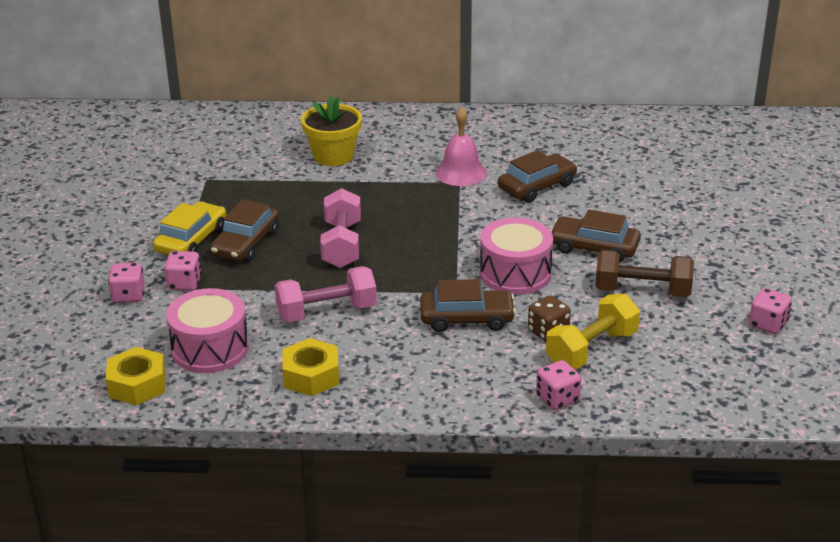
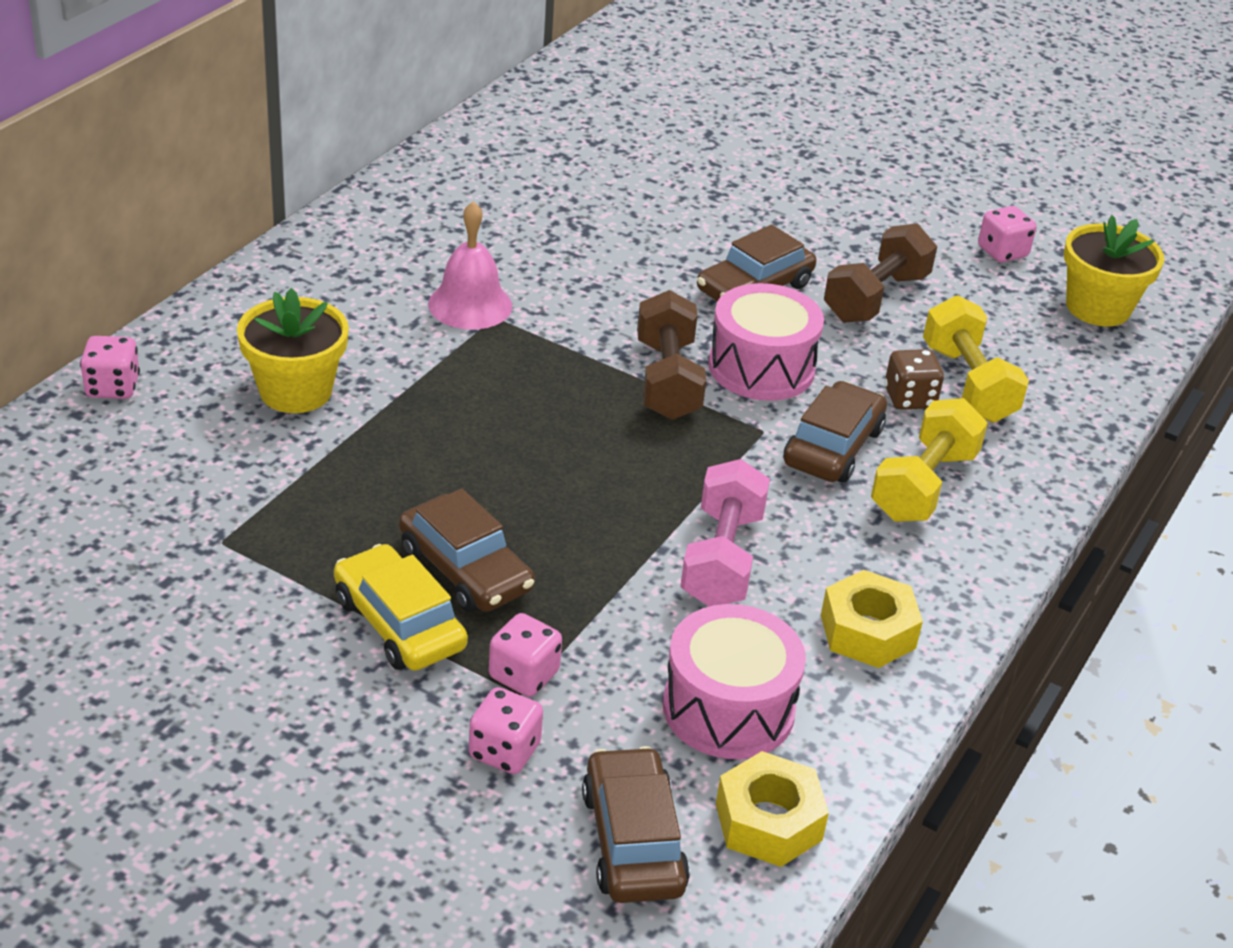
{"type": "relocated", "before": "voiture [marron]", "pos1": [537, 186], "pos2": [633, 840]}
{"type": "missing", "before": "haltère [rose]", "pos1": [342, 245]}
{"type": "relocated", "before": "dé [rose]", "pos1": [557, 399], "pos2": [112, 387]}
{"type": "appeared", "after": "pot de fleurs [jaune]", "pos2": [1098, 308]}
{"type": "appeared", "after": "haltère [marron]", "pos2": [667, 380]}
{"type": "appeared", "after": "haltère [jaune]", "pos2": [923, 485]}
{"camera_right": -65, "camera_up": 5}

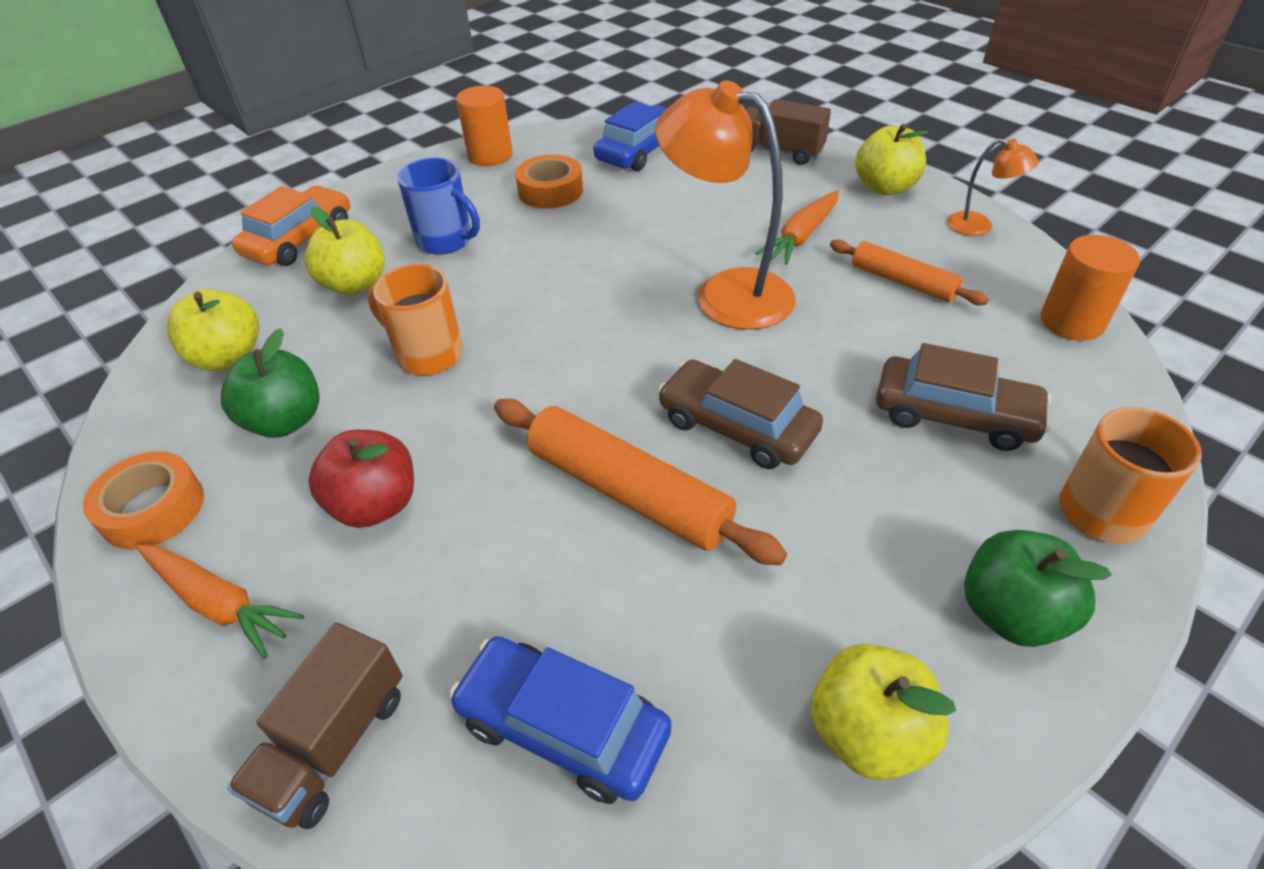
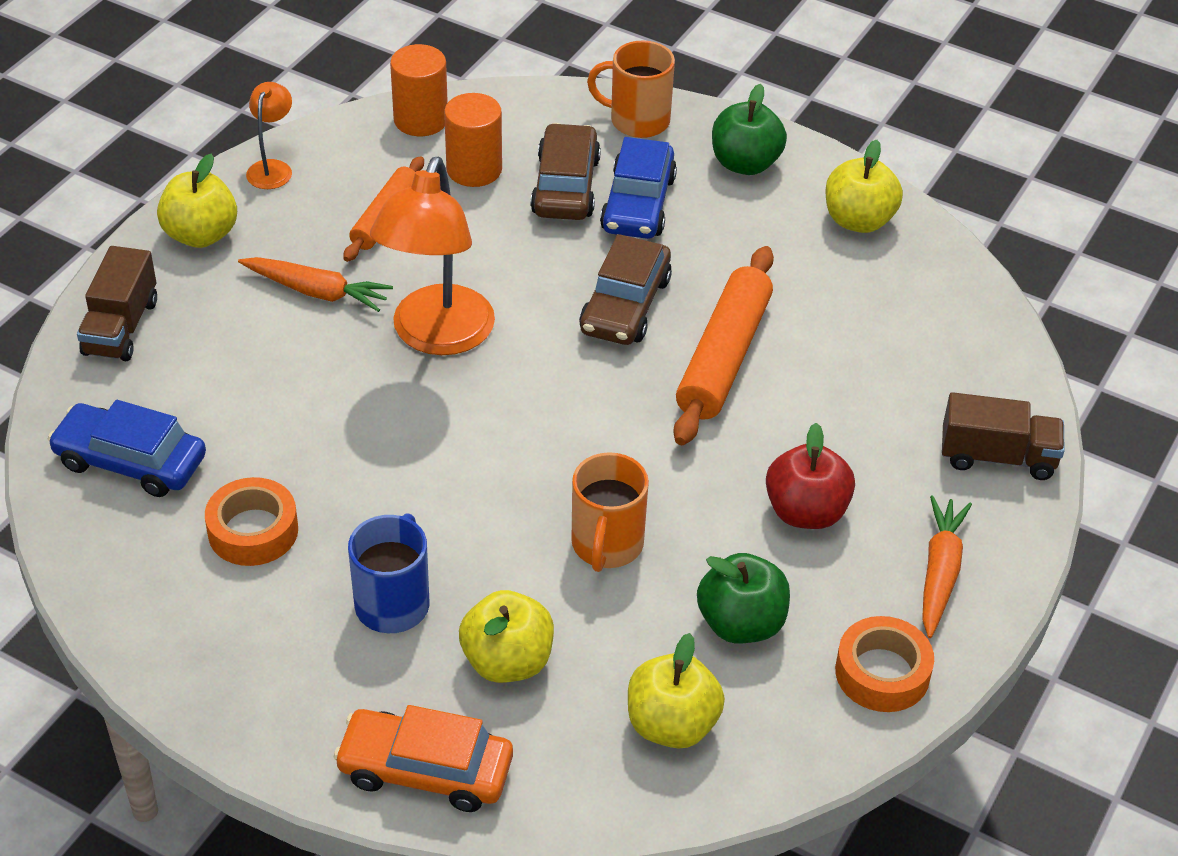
{"type": "relocated", "before": "cylindre [orange]", "pos1": [490, 155], "pos2": [474, 169]}
{"type": "relocated", "before": "voiture [bleu]", "pos1": [563, 727], "pos2": [638, 204]}
{"camera_right": -110, "camera_up": 0}

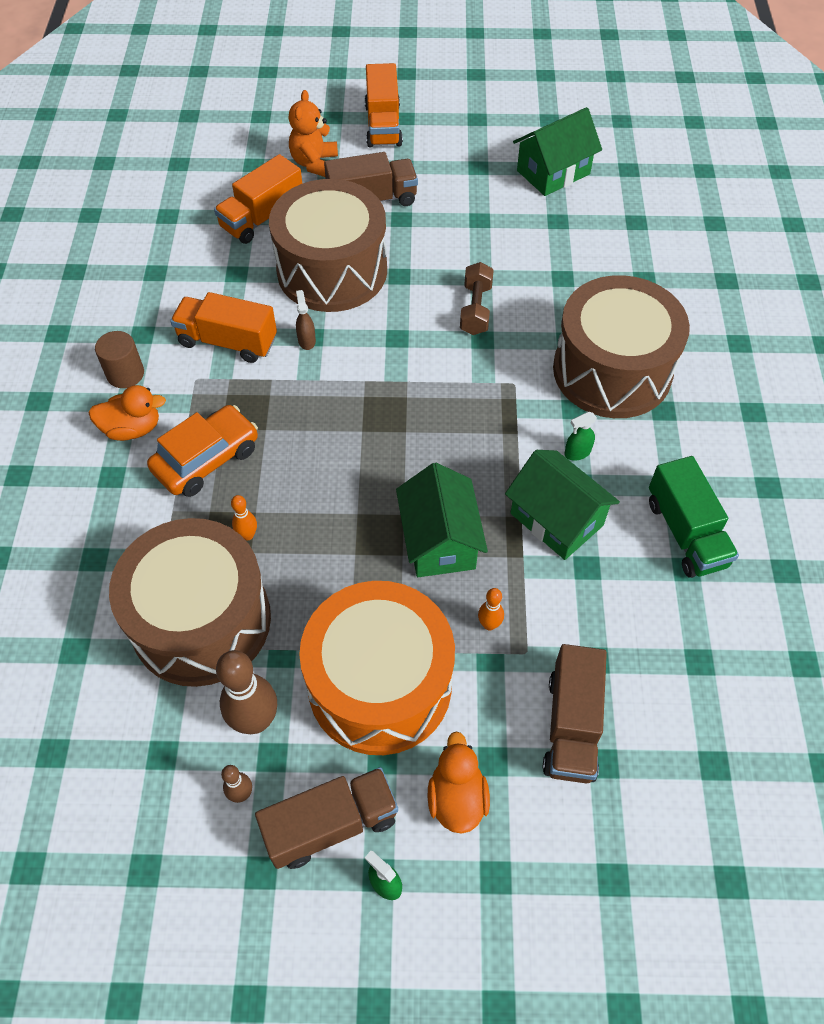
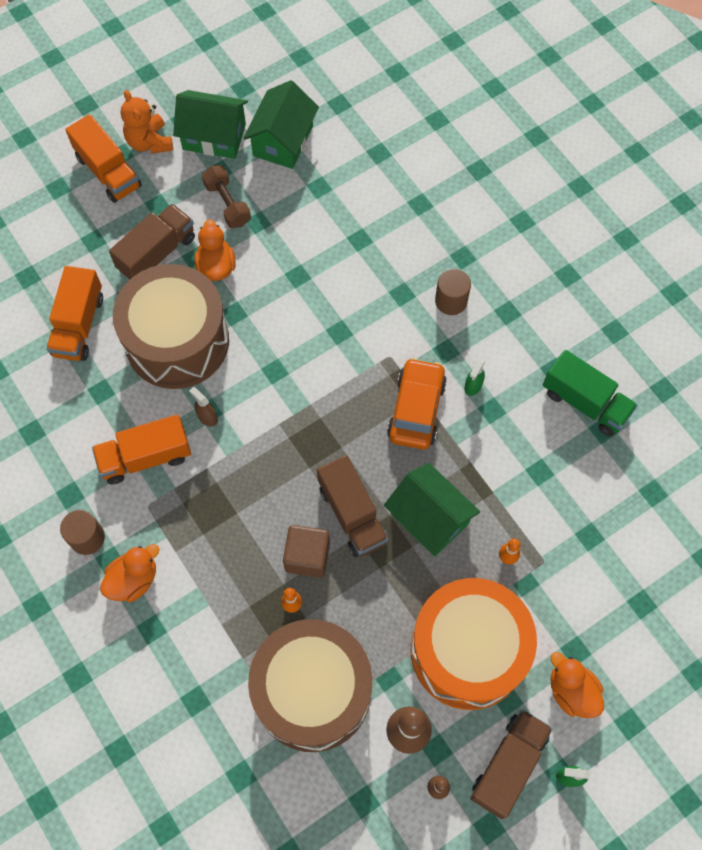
{"type": "relocated", "before": "ours en peluche [orange]", "pos1": [314, 163], "pos2": [149, 142]}
{"type": "relocated", "before": "haltère [marron]", "pos1": [476, 309], "pos2": [227, 204]}
{"type": "exchanged", "before": "tambour [marron]", "after": "cylindre [marron]", "pos1": [612, 371], "pos2": [451, 301]}
{"type": "relocated", "before": "voiture [orange]", "pos1": [207, 459], "pos2": [416, 409]}
{"type": "relocated", "before": "maison [vert]", "pos1": [556, 519], "pos2": [214, 136]}
{"type": "relocated", "before": "camion [marron]", "pos1": [571, 726], "pos2": [352, 514]}
{"type": "appeared", "after": "canard [orange]", "pos2": [216, 266]}
{"type": "appeared", "after": "cube [marron]", "pos2": [307, 556]}
{"camera_right": -35, "camera_up": 10}

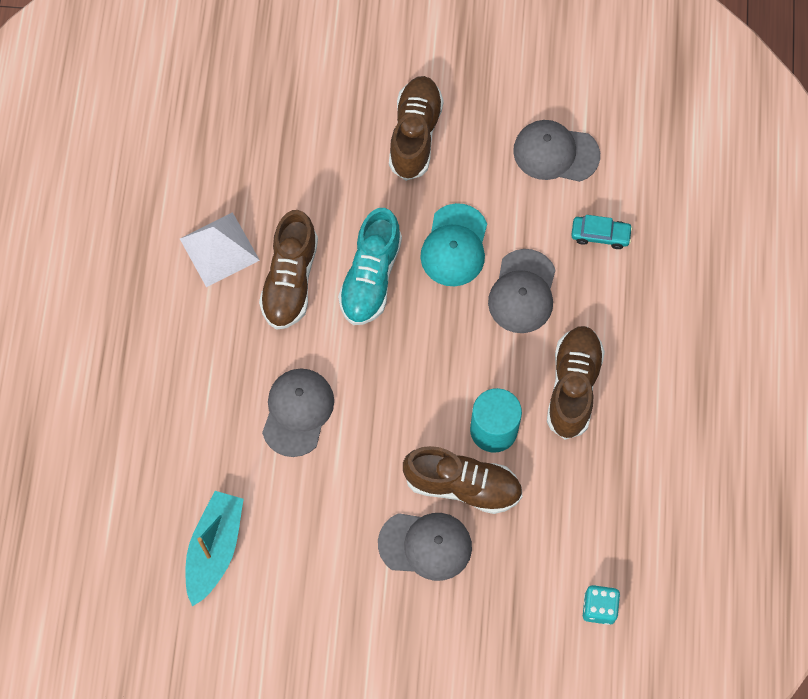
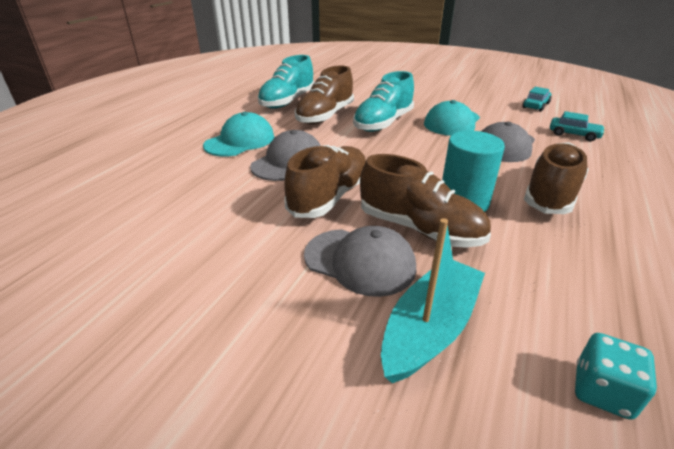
{"type": "relocated", "before": "chaussure [marron]", "pos1": [415, 134], "pos2": [329, 197]}
{"type": "exchanged", "before": "casquette [gris]", "after": "voiture [turquoise]", "pos1": [555, 153], "pos2": [535, 105]}
{"type": "exchanged", "before": "pyramide [blanc]", "after": "chaussure [turquoise]", "pos1": [219, 249], "pos2": [287, 101]}
{"type": "relocated", "before": "bateau [turquoise]", "pos1": [214, 549], "pos2": [430, 328]}
{"type": "appeared", "after": "casquette [turquoise]", "pos2": [240, 141]}
{"camera_right": 20, "camera_up": -35}

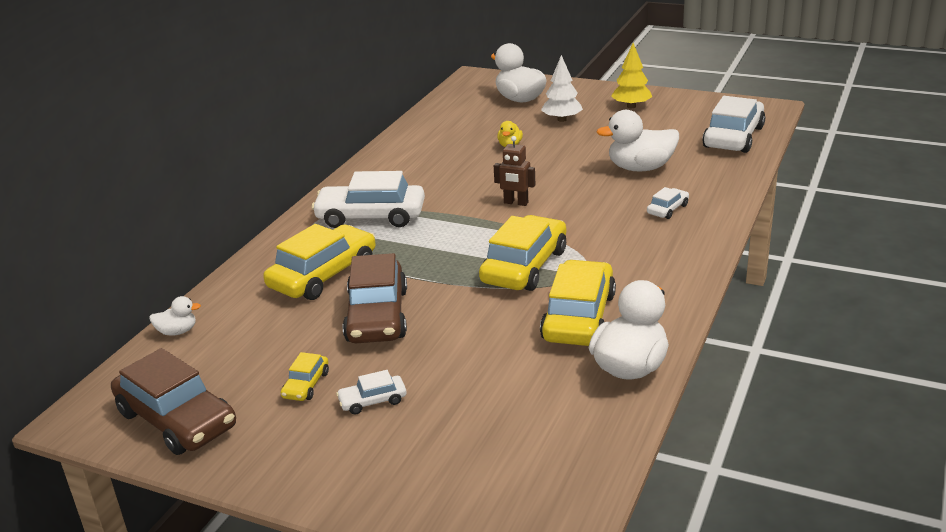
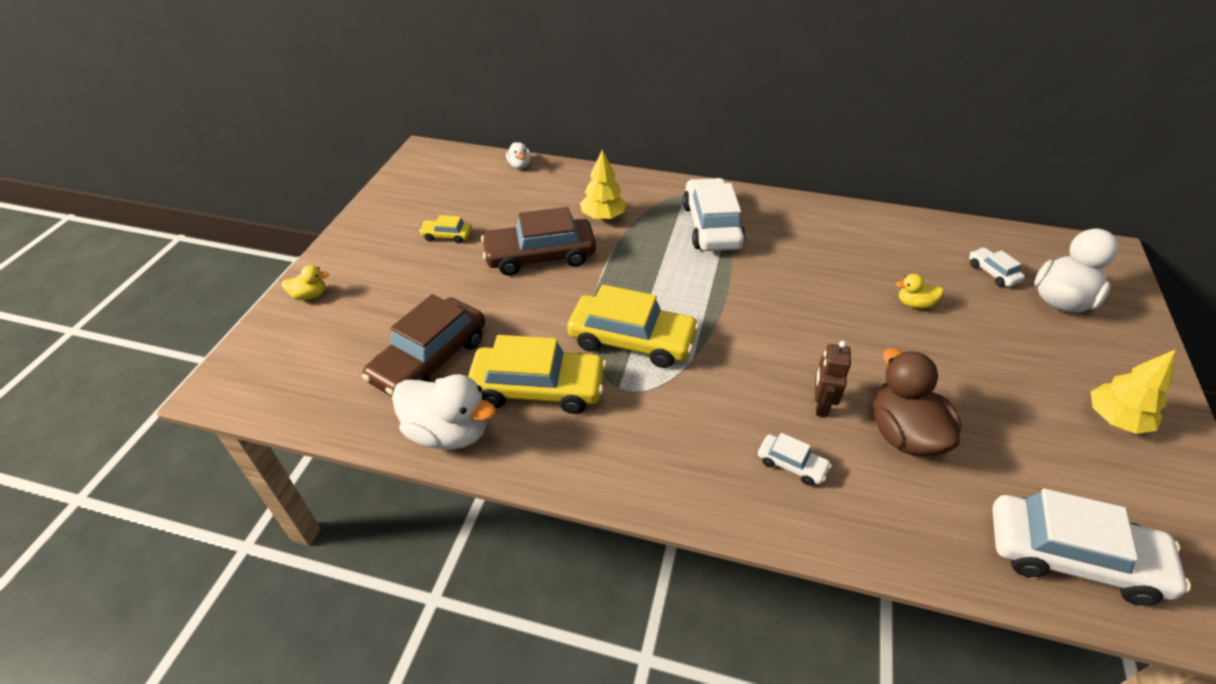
{"type": "missing", "before": "arbre [blanc]", "pos1": [562, 119]}
{"type": "colour", "before": "canard [blanc]", "after": "canard [marron]", "pos1": [640, 168], "pos2": [903, 434]}
{"type": "relocated", "before": "robot [marron]", "pos1": [516, 203], "pos2": [821, 405]}
{"type": "exchanged", "before": "voiture [jaune]", "after": "arbre [jaune]", "pos1": [323, 275], "pos2": [603, 216]}
{"type": "relocated", "before": "voiture [marron]", "pos1": [176, 419], "pos2": [430, 359]}
{"type": "relocated", "before": "voiture [blanc]", "pos1": [372, 401], "pos2": [993, 273]}
{"type": "appeared", "after": "canard [jaune]", "pos2": [310, 295]}
{"camera_right": 80, "camera_up": 15}

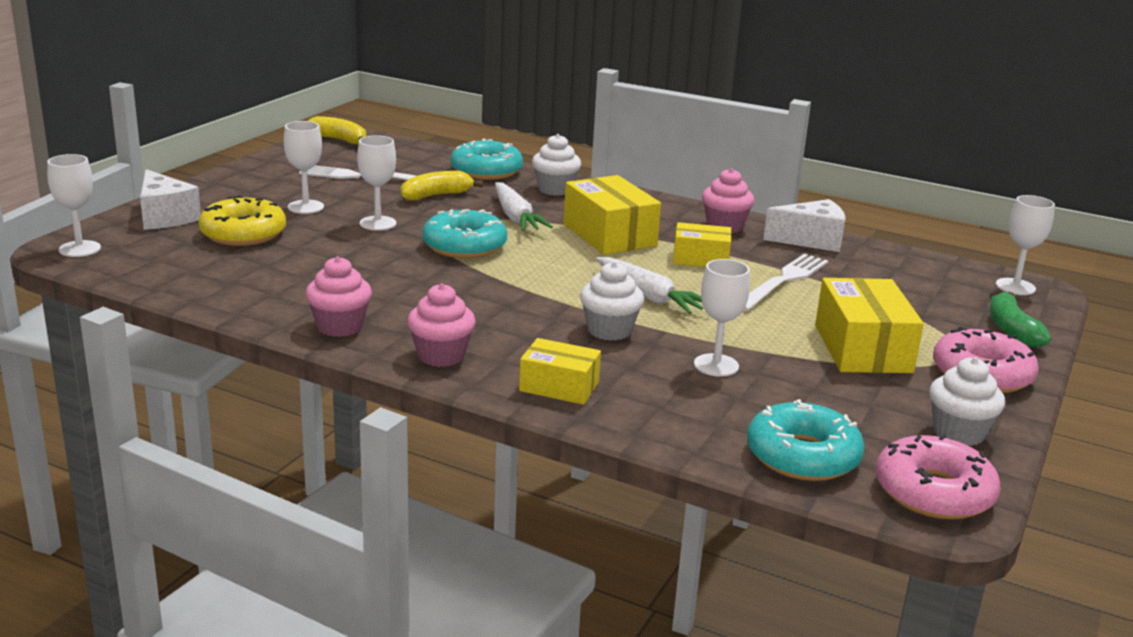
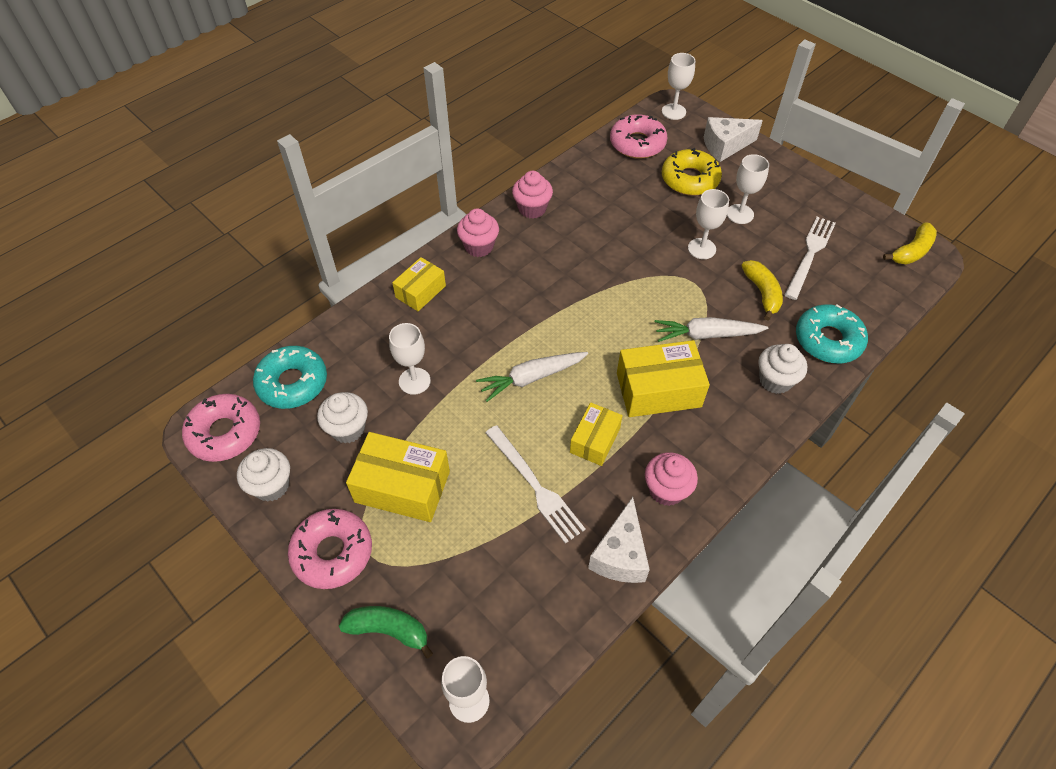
{"type": "missing", "before": "beignet [turquoise]", "pos1": [464, 246]}
{"type": "relocated", "before": "muffin [blanc]", "pos1": [609, 330], "pos2": [348, 429]}
{"type": "appeared", "after": "beignet [rose]", "pos2": [637, 143]}
{"camera_right": 110, "camera_up": 30}

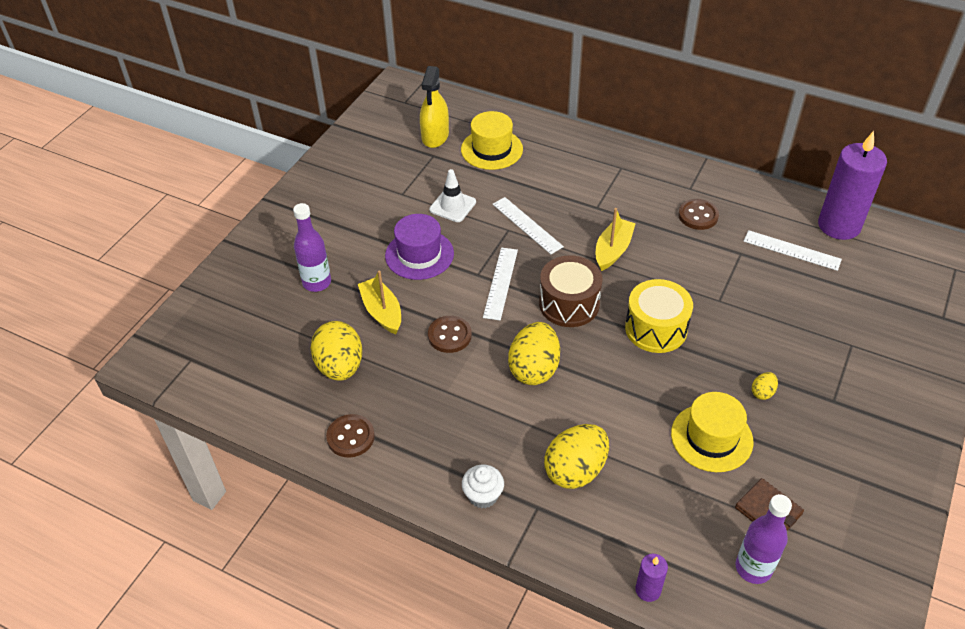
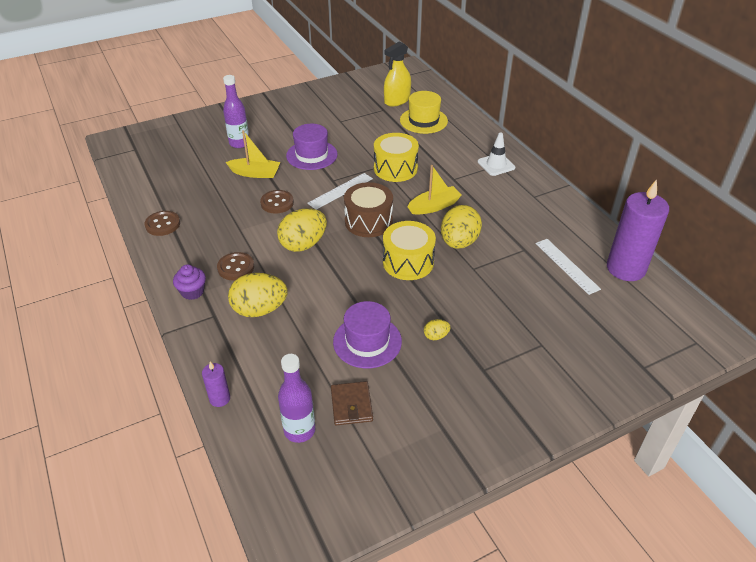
{"type": "relocated", "before": "cône de chantier [blanc]", "pos1": [452, 206], "pos2": [496, 165]}
{"type": "exchanged", "before": "règle [blanc]", "after": "tambour [jaune]", "pos1": [527, 225], "pos2": [395, 168]}
{"type": "relocated", "before": "bouton [marron]", "pos1": [698, 216], "pos2": [236, 267]}
{"type": "spun", "before": "bateau [jaune]", "pos1": [382, 312], "pos2": [255, 173], "turn": 90}
{"type": "relocated", "before": "œuf [jaune]", "pos1": [340, 366], "pos2": [459, 242]}
{"type": "colour", "before": "chapeau [jaune]", "after": "chapeau [violet]", "pos1": [711, 437], "pos2": [367, 341]}
{"type": "colour", "before": "muffin [blanc]", "after": "muffin [violet]", "pos1": [483, 495], "pos2": [192, 292]}
{"camera_right": 35, "camera_up": -5}

